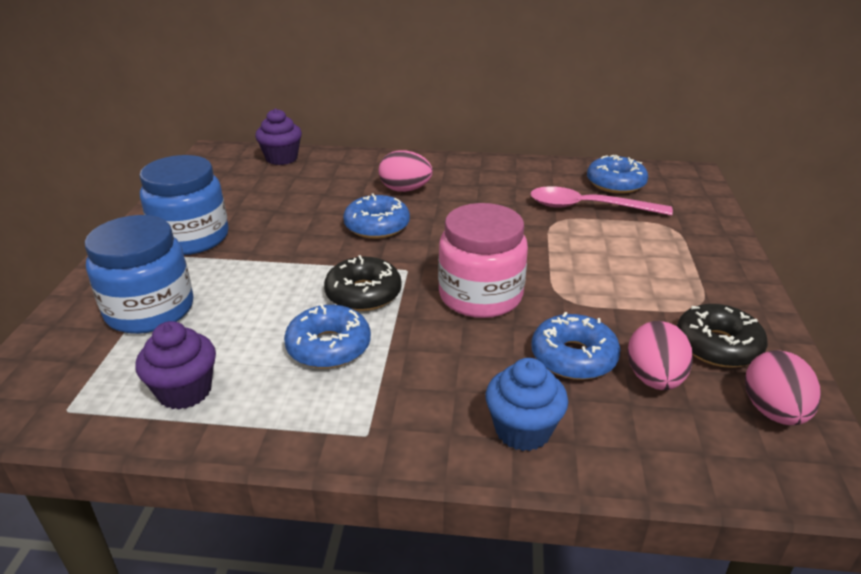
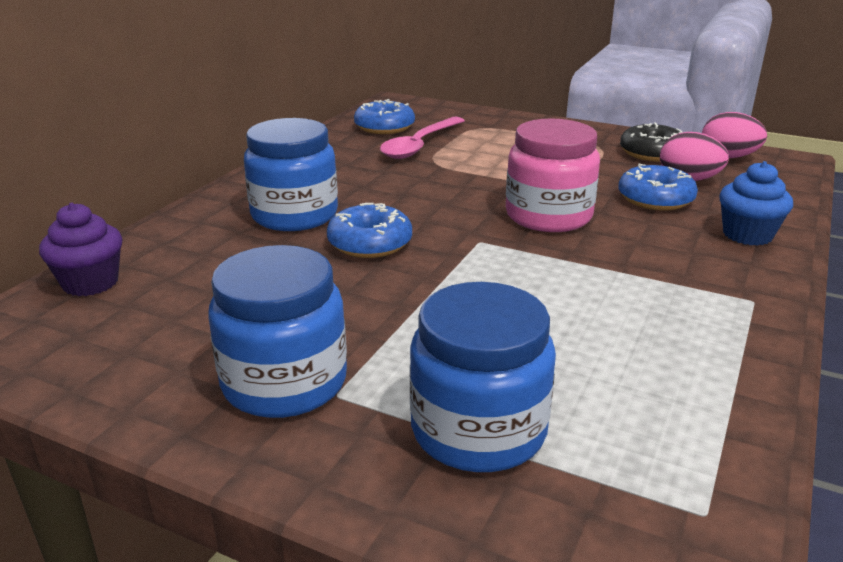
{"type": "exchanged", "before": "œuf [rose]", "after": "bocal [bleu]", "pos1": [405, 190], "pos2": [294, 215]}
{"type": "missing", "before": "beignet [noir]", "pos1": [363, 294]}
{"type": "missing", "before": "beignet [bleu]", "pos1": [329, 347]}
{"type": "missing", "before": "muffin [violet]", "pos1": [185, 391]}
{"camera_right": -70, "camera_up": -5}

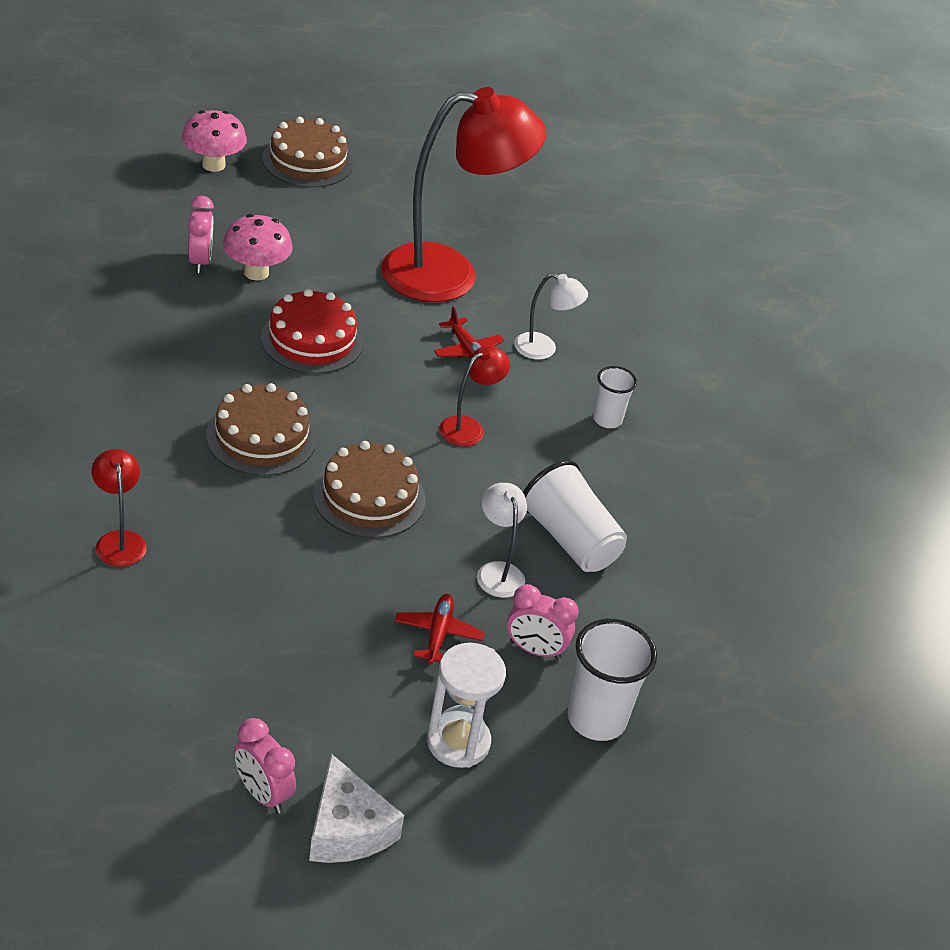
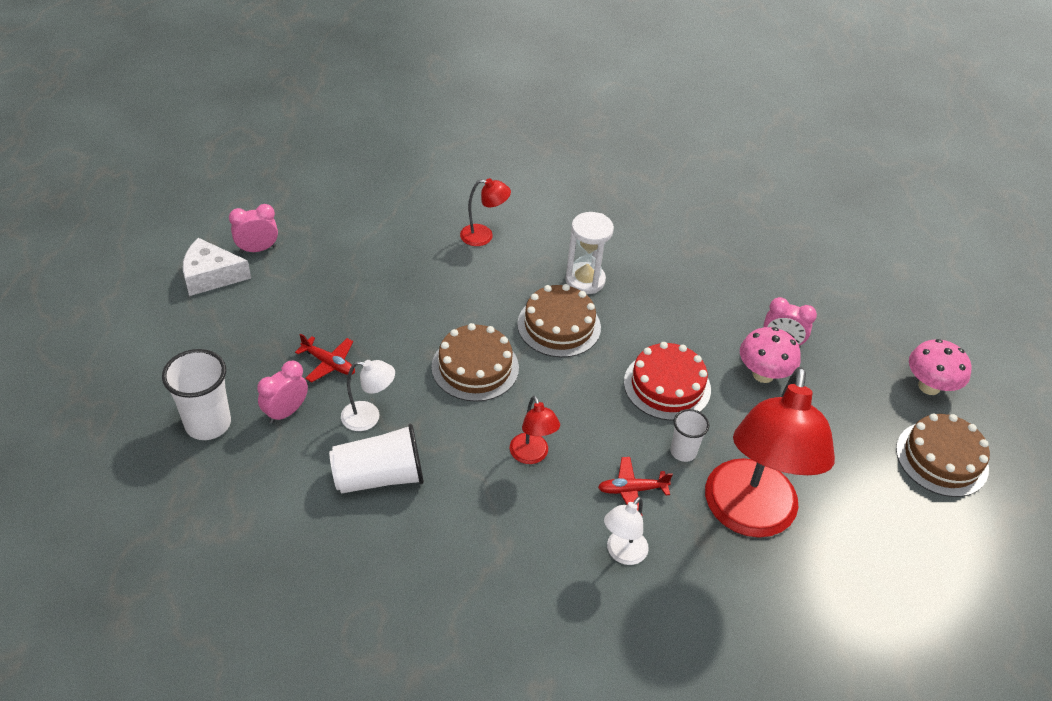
{"type": "relocated", "before": "gobelet [blanc]", "pos1": [607, 419], "pos2": [683, 452]}
{"type": "relocated", "before": "sablier [blanc]", "pos1": [458, 742], "pos2": [585, 280]}
{"camera_right": 115, "camera_up": 5}

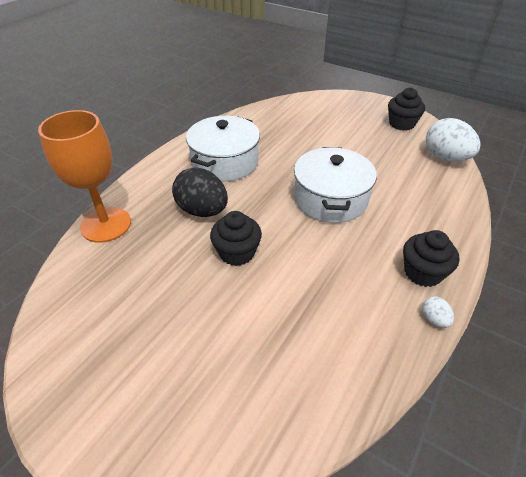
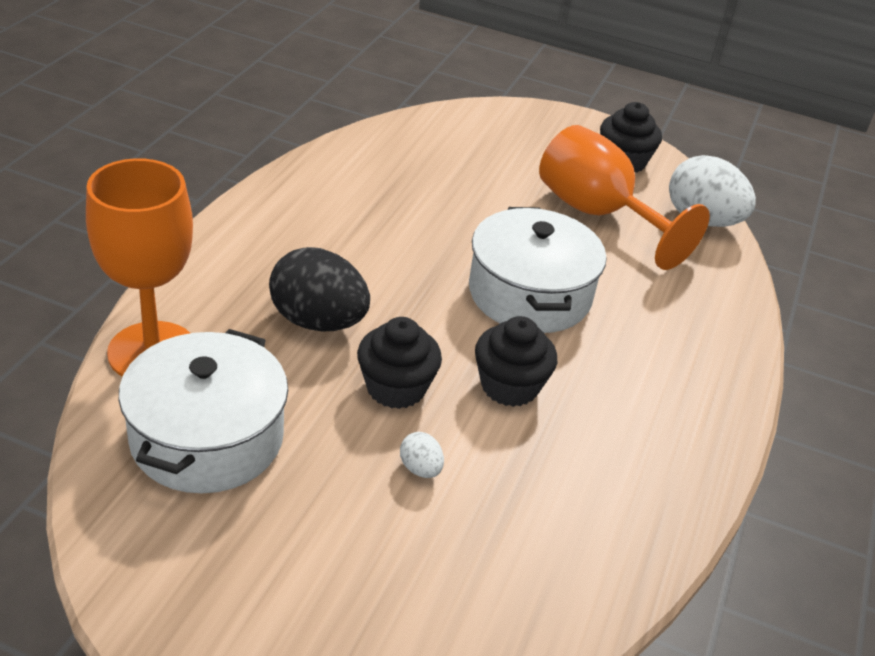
{"type": "relocated", "before": "marmite [blanc]", "pos1": [225, 162], "pos2": [207, 438]}
{"type": "relocated", "before": "muffin [noir]", "pos1": [423, 272], "pos2": [509, 386]}
{"type": "relocated", "before": "œuf [blanc]", "pos1": [434, 319], "pos2": [420, 469]}
{"type": "appeared", "after": "verre à pied [orange]", "pos2": [598, 214]}
{"camera_right": -15, "camera_up": -5}

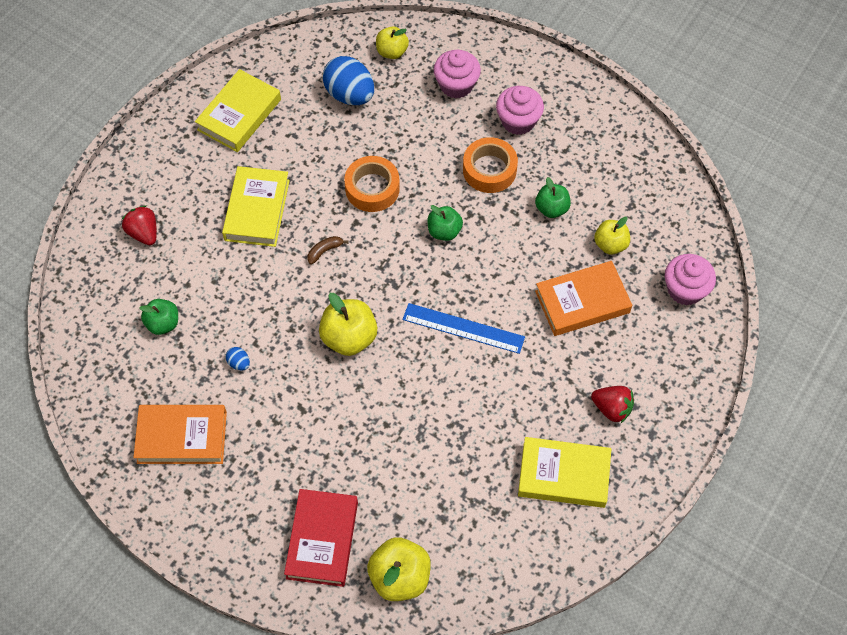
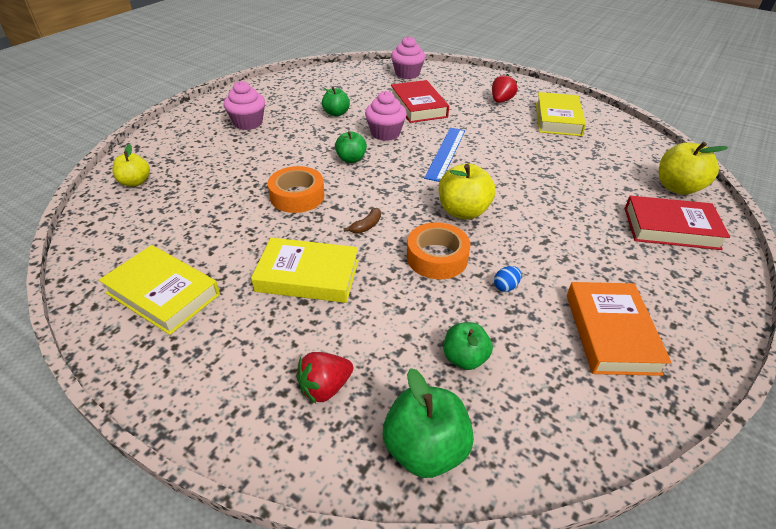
{"type": "relocated", "before": "muffin [rose]", "pos1": [456, 85], "pos2": [385, 133]}
{"type": "missing", "before": "œuf [bleu]", "pos1": [350, 95]}
{"type": "relocated", "before": "ruban adhésif [orange]", "pos1": [489, 170], "pos2": [437, 257]}
{"type": "missing", "before": "pomme [jaune]", "pos1": [610, 244]}
{"type": "spun", "before": "banane [marron]", "pos1": [324, 251], "pos2": [366, 226], "turn": -105}
{"type": "colour", "before": "livre [orange]", "after": "livre [rouge]", "pos1": [582, 302], "pos2": [418, 106]}
{"type": "appeared", "after": "pomme [vert]", "pos2": [425, 448]}
{"camera_right": -90, "camera_up": -20}

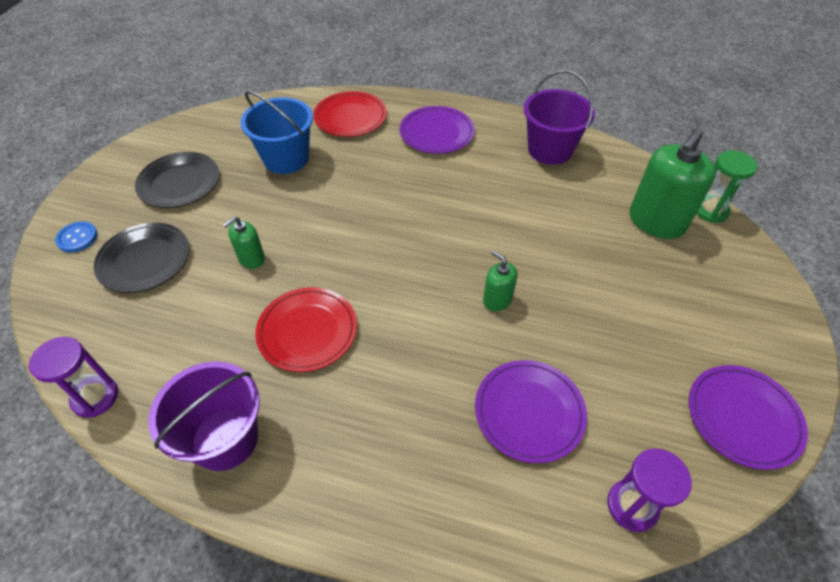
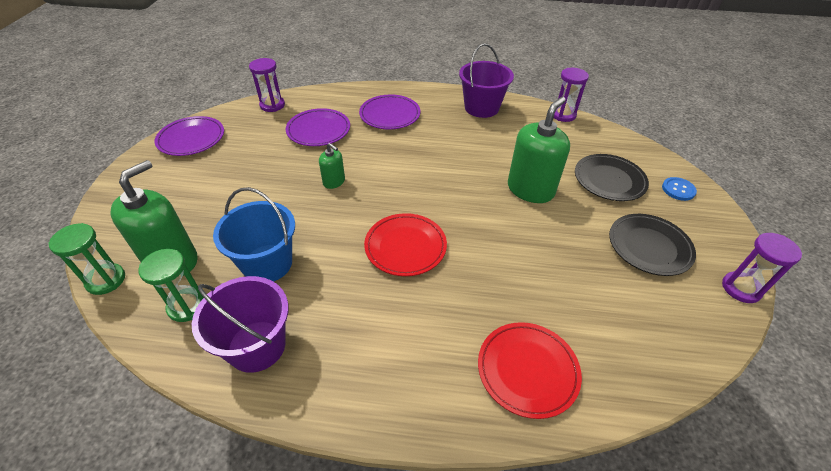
{"type": "relocated", "before": "seau [bleu]", "pos1": [286, 158], "pos2": [267, 263]}
{"type": "relocated", "before": "assiette [violet]", "pos1": [436, 133], "pos2": [390, 115]}
{"type": "size", "before": "distributeur de savon [vert]", "pos1": [251, 258], "pos2": [530, 189], "scale": 1.98}
{"type": "relocated", "before": "assiette [rouge]", "pos1": [307, 331], "pos2": [405, 247]}
{"type": "appeared", "after": "sablier [violet]", "pos2": [741, 288]}
{"type": "appeared", "after": "sablier [vert]", "pos2": [187, 306]}
{"camera_right": 170, "camera_up": -5}

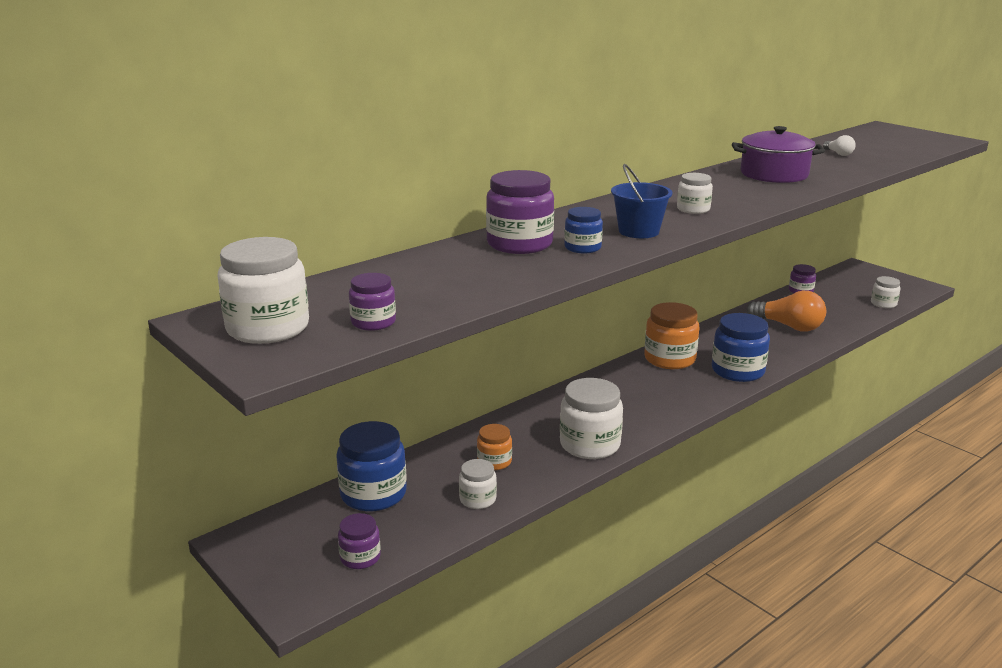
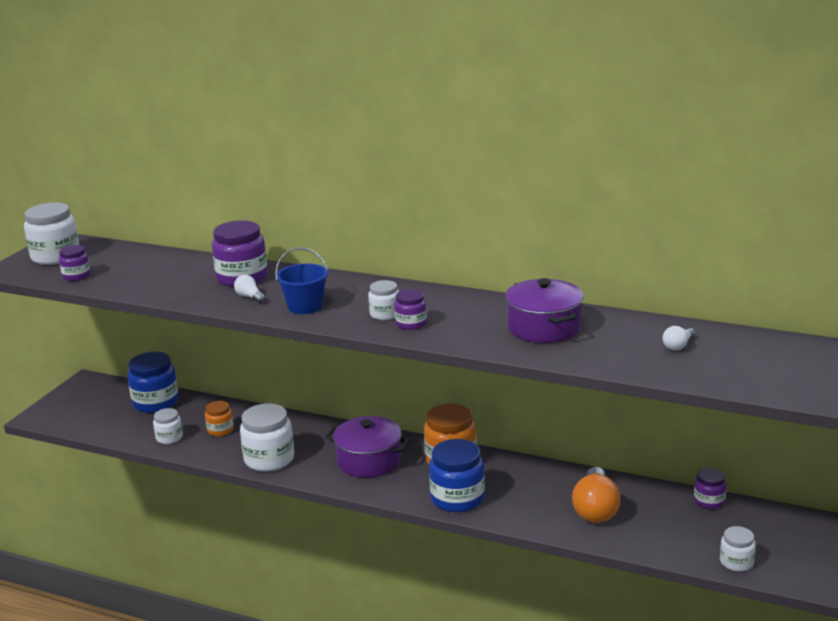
{"type": "exchanged", "before": "bocal [bleu]", "after": "ampoule [blanc]", "pos1": [582, 248], "pos2": [250, 297]}
{"type": "relocated", "before": "bocal [violet]", "pos1": [360, 557], "pos2": [411, 324]}
{"type": "appeared", "after": "marmite [violet]", "pos2": [369, 461]}
{"camera_right": 65, "camera_up": 0}

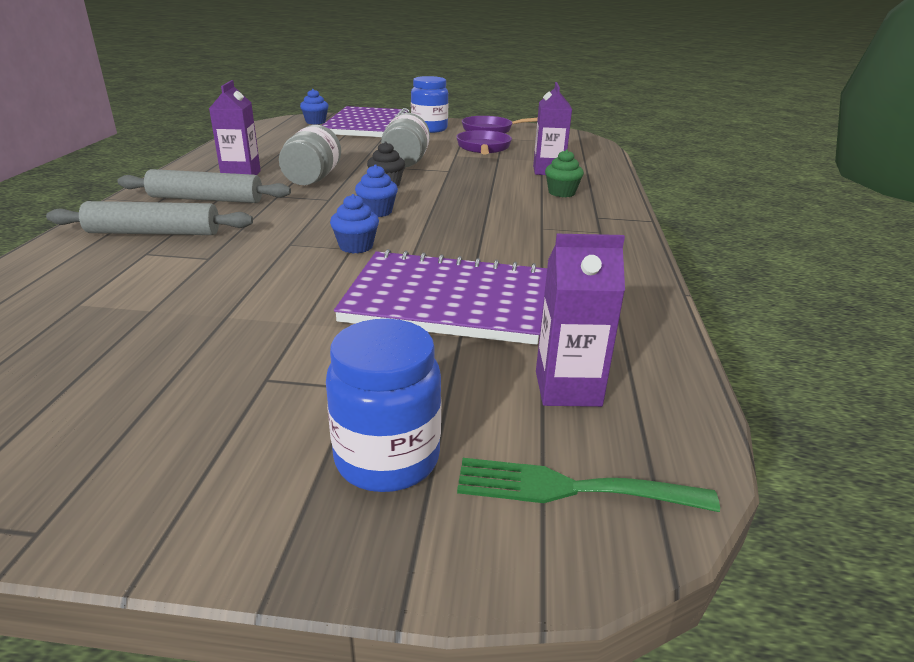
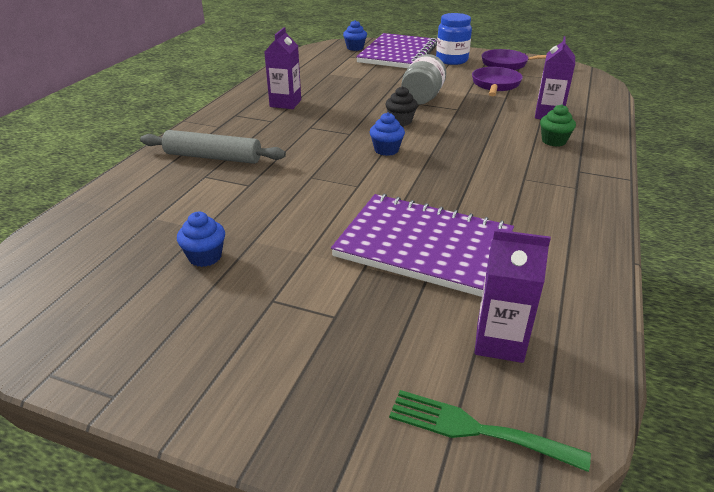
{"type": "missing", "before": "bocal [gris]", "pos1": [312, 179]}
{"type": "missing", "before": "rouleau à pâtisserie [gris]", "pos1": [206, 199]}
{"type": "relocated", "before": "muffin [bleu]", "pos1": [356, 246], "pos2": [205, 257]}
{"type": "missing", "before": "bocal [bleu]", "pos1": [387, 459]}
{"camera_right": 15, "camera_up": 5}

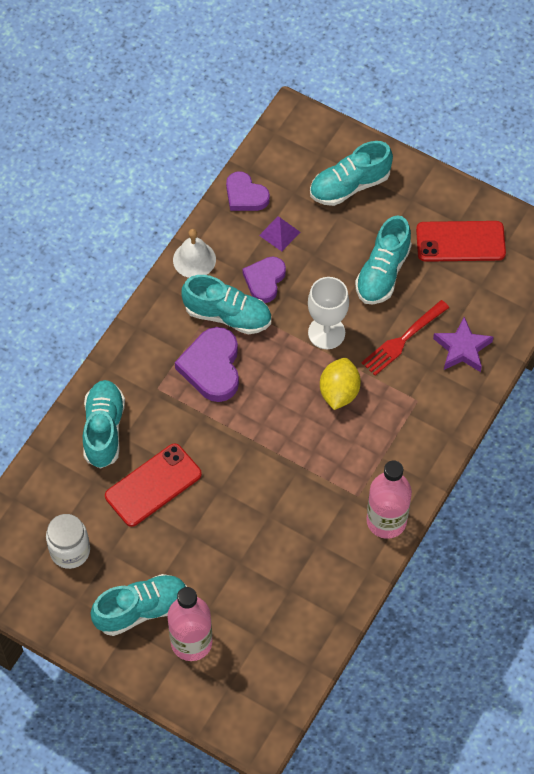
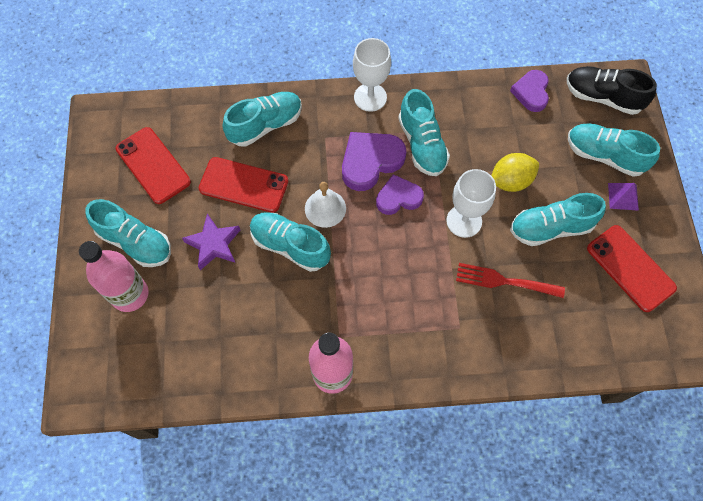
{"type": "relocated", "before": "pyramide [violet]", "pos1": [279, 233], "pos2": [623, 196]}
{"type": "relocated", "before": "cloche [blanc]", "pos1": [194, 259], "pos2": [325, 208]}
{"type": "relocated", "before": "cœur [violet]", "pos1": [264, 280], "pos2": [398, 197]}
{"type": "relocated", "before": "étoile [violet]", "pos1": [462, 348], "pos2": [214, 244]}
{"type": "relocated", "before": "citron [jaune]", "pos1": [339, 392], "pos2": [510, 181]}
{"type": "exchanged", "before": "bocal [blanc]", "after": "téléphone [rouge]", "pos1": [70, 551], "pos2": [153, 165]}
{"type": "appeared", "after": "verre à pied [blanc]", "pos2": [370, 97]}
{"type": "appeared", "after": "chaussure [noir]", "pos2": [602, 97]}
{"type": "appeared", "after": "chaussure [turquoise]", "pos2": [290, 246]}
{"camera_right": 55, "camera_up": 5}

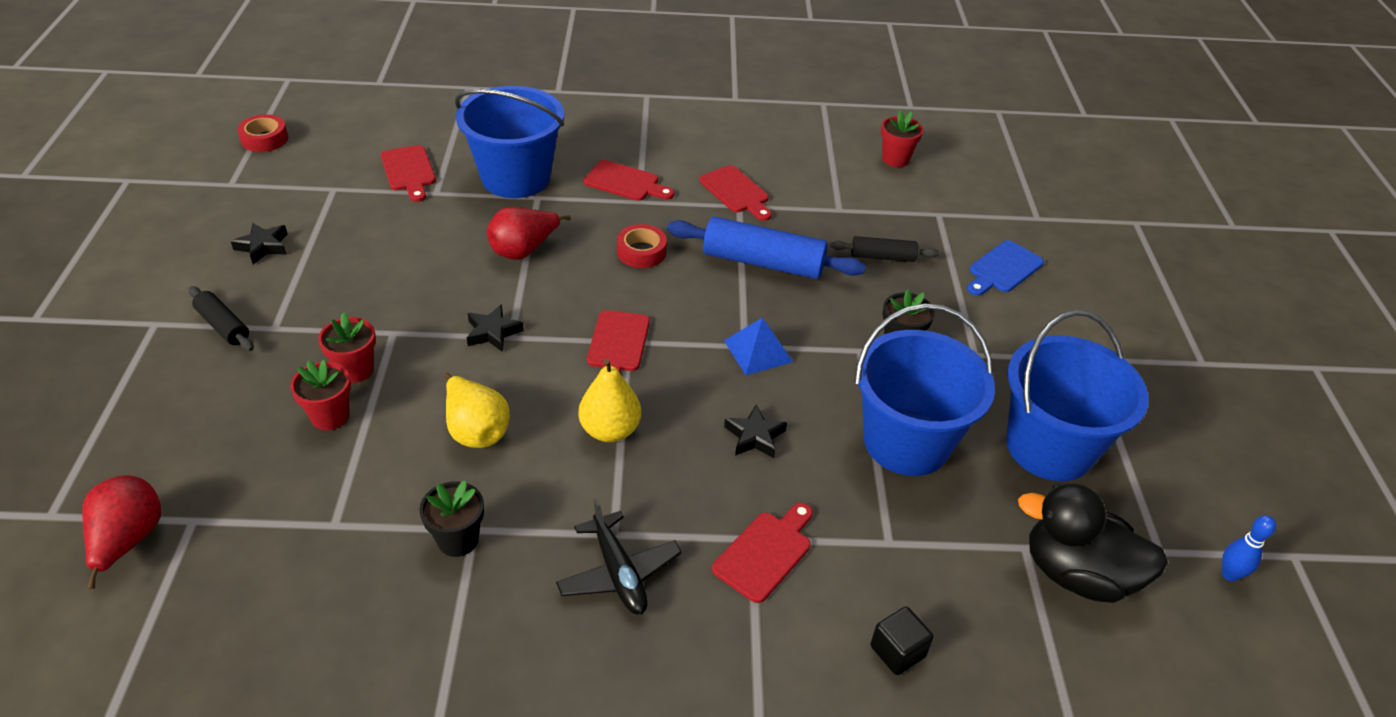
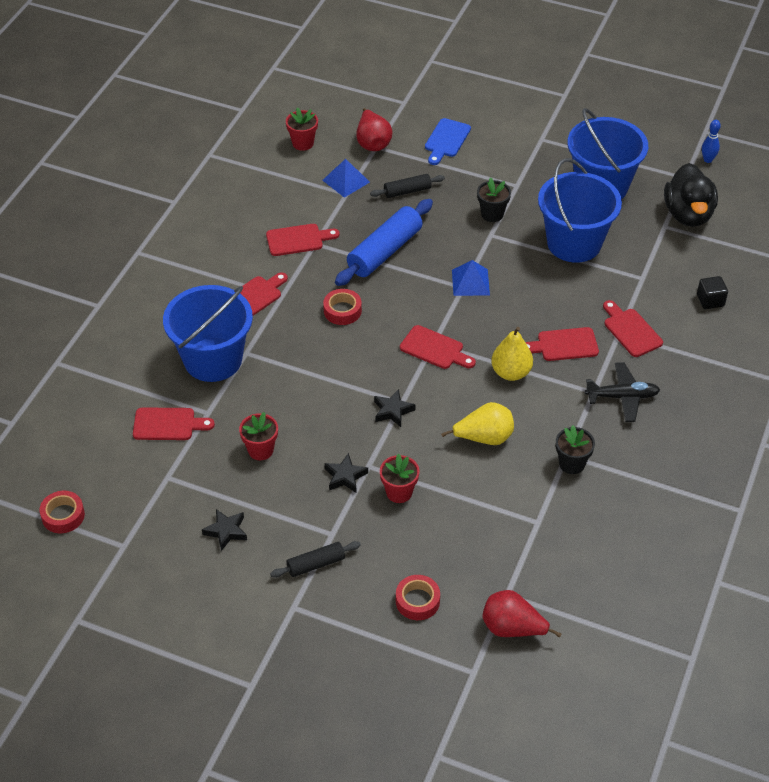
{"type": "relocated", "before": "poire [rouge]", "pos1": [524, 250], "pos2": [373, 143]}
{"type": "spun", "before": "rouleau à pâtisserie [noir]", "pos1": [882, 257], "pos2": [407, 191], "turn": 45}
{"type": "spun", "before": "planche à découper [bleu]", "pos1": [1003, 269], "pos2": [446, 140], "turn": 45}
{"type": "relocated", "before": "pot de fleurs [rouge]", "pos1": [330, 416], "pos2": [260, 450]}
{"type": "relocated", "before": "étoile [noir]", "pos1": [754, 436], "pos2": [345, 476]}
{"type": "spun", "before": "canard [noir]", "pos1": [1077, 574], "pos2": [688, 214], "turn": -45}
{"type": "appeared", "after": "pyramide [bleu]", "pos2": [346, 181]}
{"type": "appeared", "after": "planche à découper [rouge]", "pos2": [564, 345]}
{"type": "appeared", "after": "ruban adhésif [rouge]", "pos2": [417, 601]}
{"camera_right": -65, "camera_up": 5}

